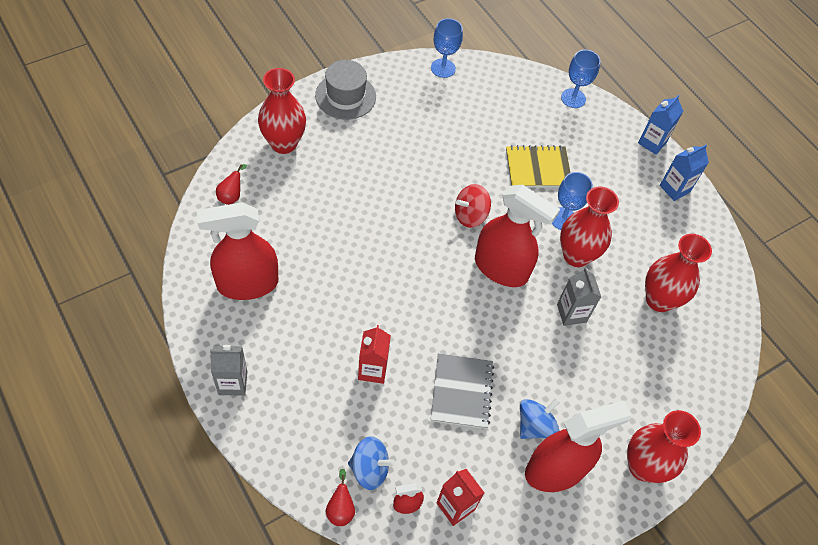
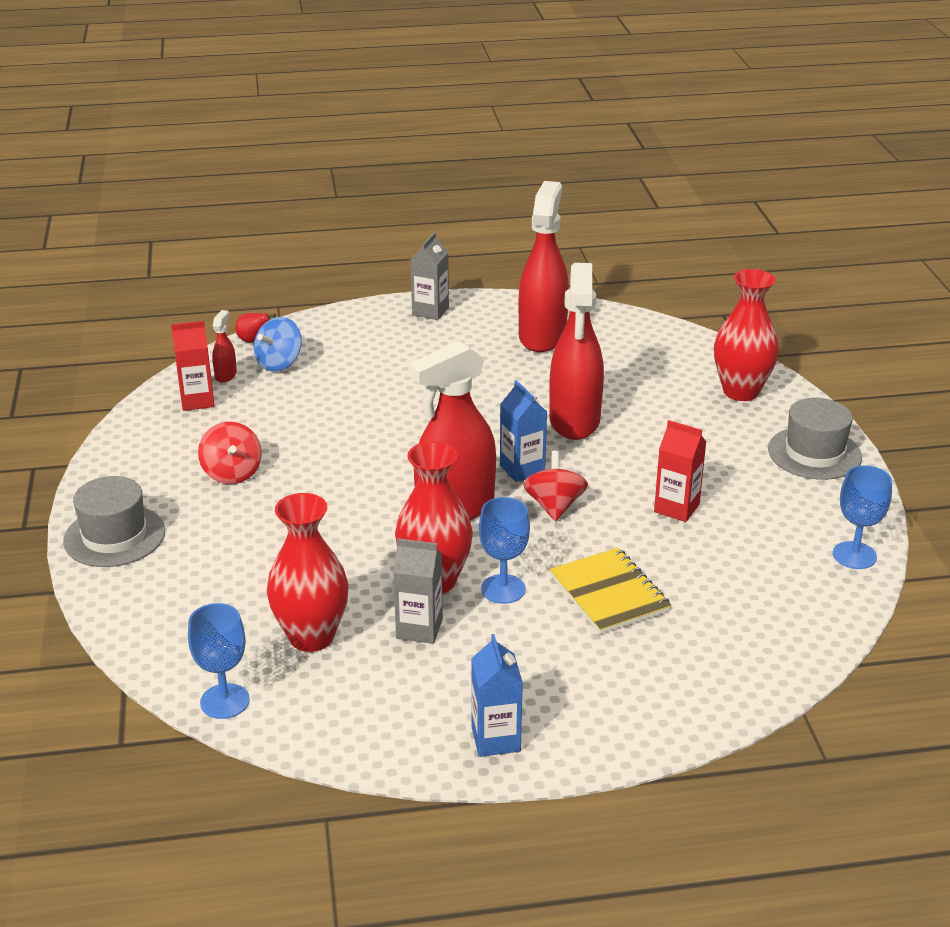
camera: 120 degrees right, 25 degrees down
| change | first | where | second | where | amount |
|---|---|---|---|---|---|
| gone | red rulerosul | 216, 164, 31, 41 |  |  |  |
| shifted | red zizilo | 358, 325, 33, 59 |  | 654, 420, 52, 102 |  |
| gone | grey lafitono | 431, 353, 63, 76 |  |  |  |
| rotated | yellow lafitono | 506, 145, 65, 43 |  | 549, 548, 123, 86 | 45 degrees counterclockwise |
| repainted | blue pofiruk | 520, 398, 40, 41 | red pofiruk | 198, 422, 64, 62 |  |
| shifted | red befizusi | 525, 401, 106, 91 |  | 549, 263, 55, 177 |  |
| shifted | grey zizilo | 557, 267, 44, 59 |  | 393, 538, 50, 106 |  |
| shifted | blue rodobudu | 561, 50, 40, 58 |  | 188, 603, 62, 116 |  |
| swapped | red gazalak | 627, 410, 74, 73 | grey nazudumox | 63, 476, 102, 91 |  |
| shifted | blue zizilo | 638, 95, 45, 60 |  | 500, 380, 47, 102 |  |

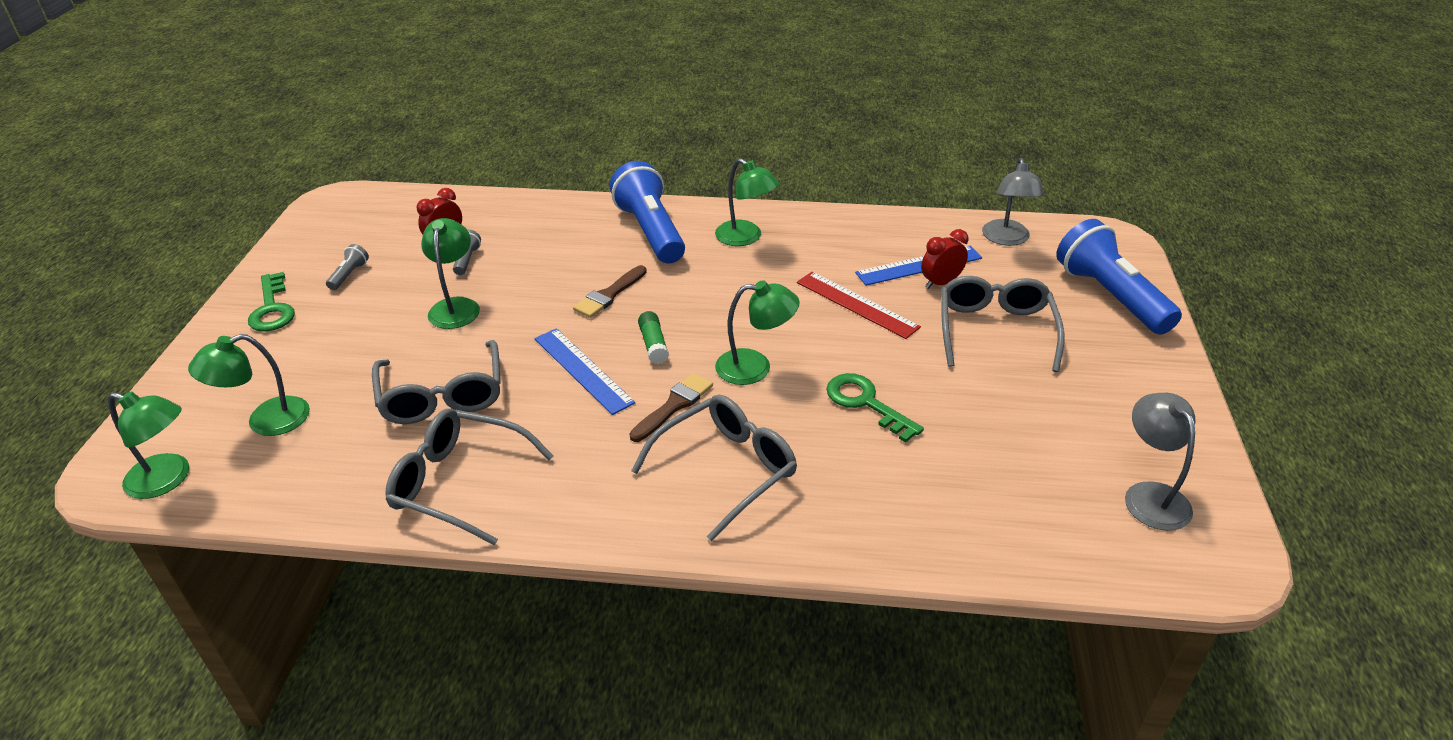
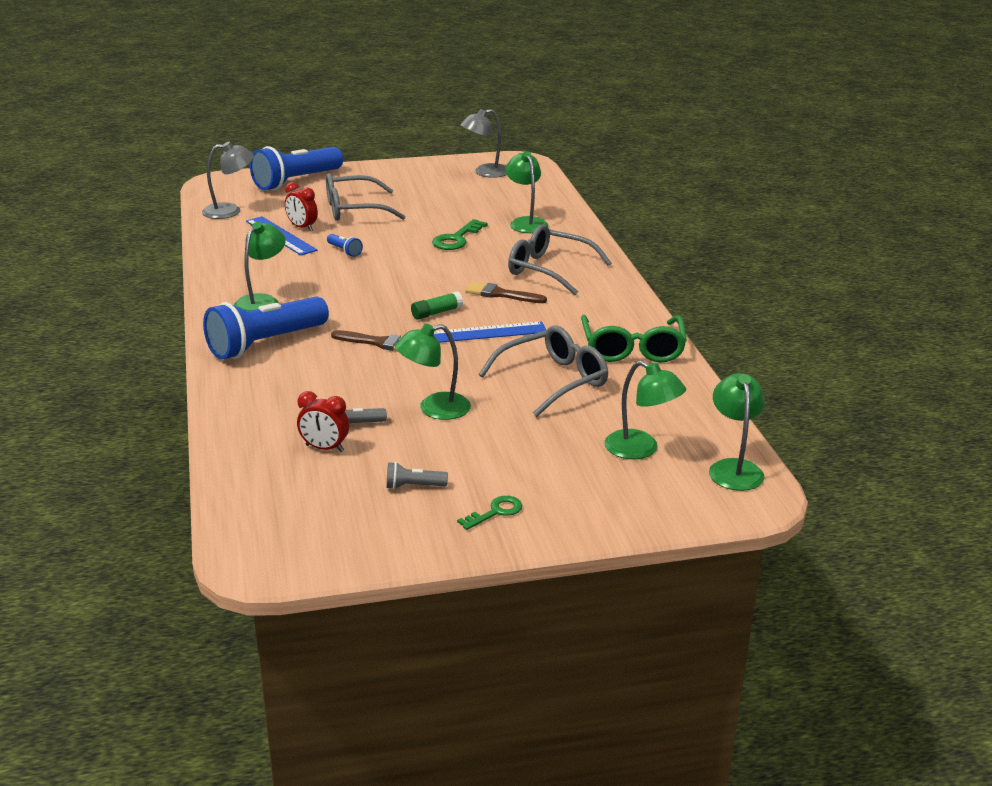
camera: 110 degrees left, 10 degrees down
| change | first | where | second | where | amount |
|---|---|---|---|---|---|
| scaled | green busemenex | 248, 272, 47, 60 |  | 457, 496, 65, 34 | x0.64 |
| repainted | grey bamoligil | 385, 409, 168, 136 | green bamoligil | 581, 315, 106, 48 |  |
| rotated | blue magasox | 534, 328, 101, 87 |  | 434, 321, 112, 22 | 45 degrees clockwise |
| shifted | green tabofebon | 715, 280, 84, 105 |  | 505, 151, 43, 82 |  |
| swapped | red magasox | 797, 272, 124, 67 | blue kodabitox | 327, 234, 36, 23 |  |

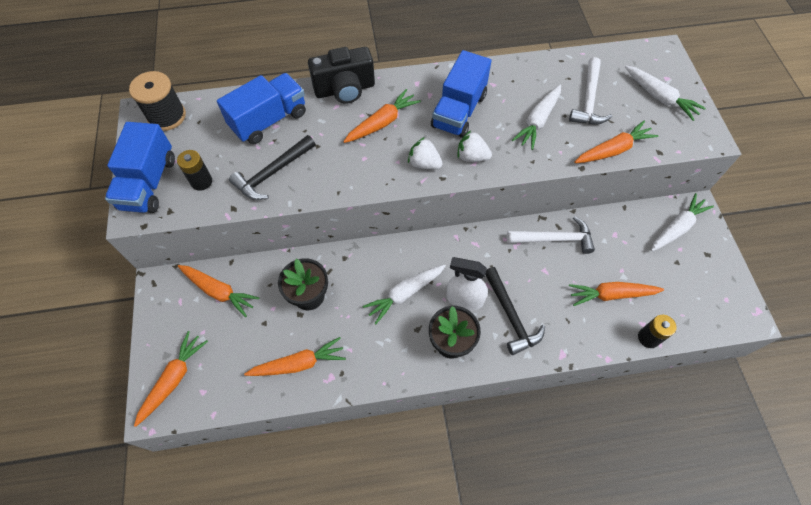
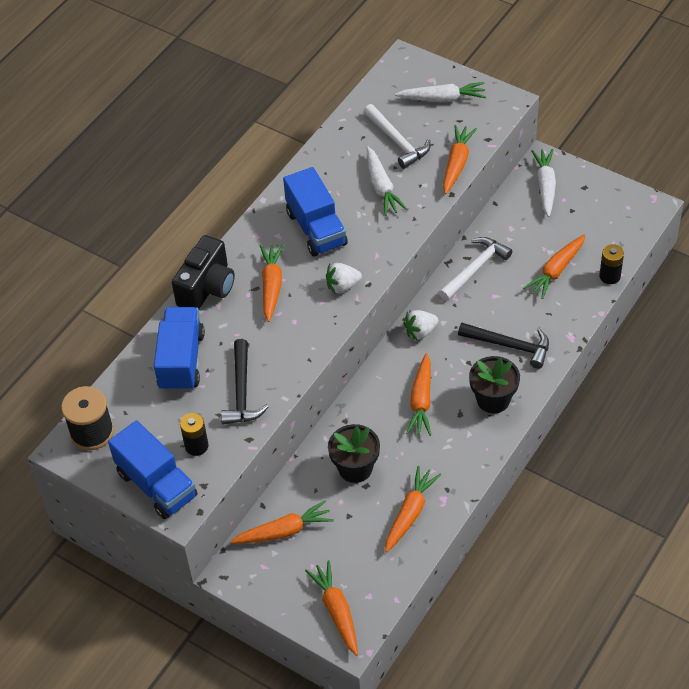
camera: 45 degrees left, 10 degrees down
| change | first | where | second | where | amount |
|---|---|---|---|---|---|
| repainted | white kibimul | 363, 264, 83, 60 | orange kibimul | 406, 353, 25, 83 |  |
| gone | white befizusi | 446, 257, 42, 54 |  |  |  |
| shifted | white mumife | 457, 130, 35, 32 |  | 404, 310, 34, 30 |  |

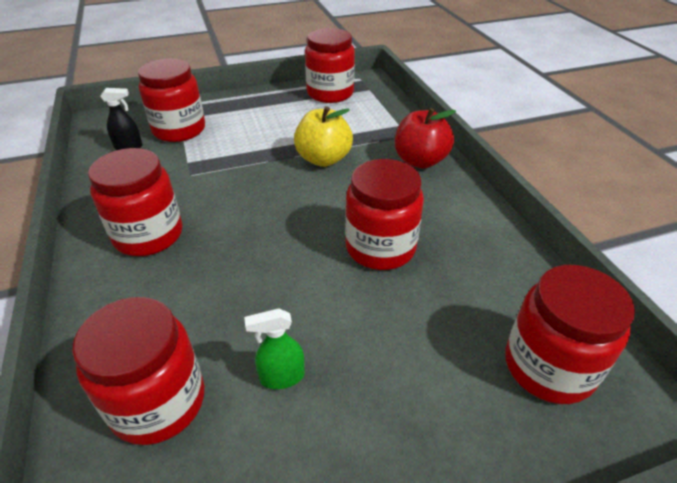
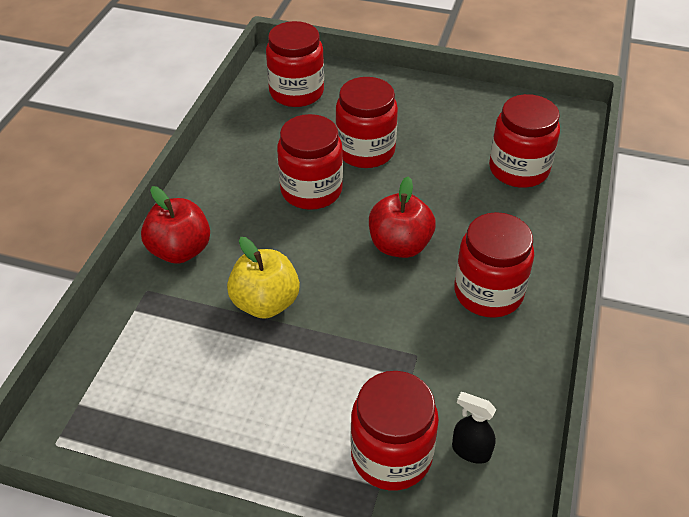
camera: 145 degrees left, 5 degrees up
| change | first | where | second | where | amount |
|---|---|---|---|---|---|
| gone | green befizusi | 244, 308, 60, 81 |  |  |  |
| shifted | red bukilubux | 305, 28, 50, 75 |  | 335, 77, 63, 91 |  |
| new |  |  | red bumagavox | 369, 176, 67, 82 |  |

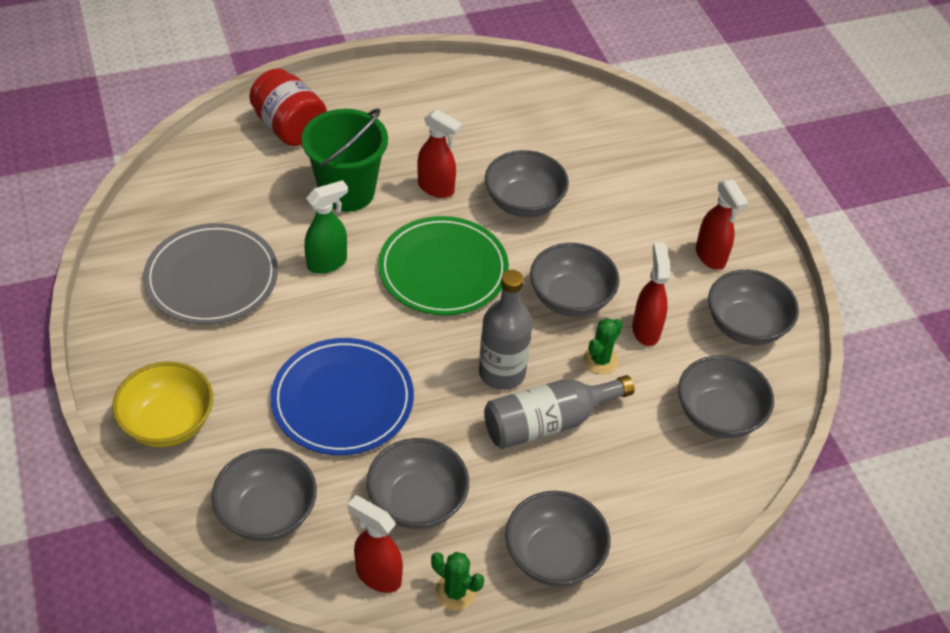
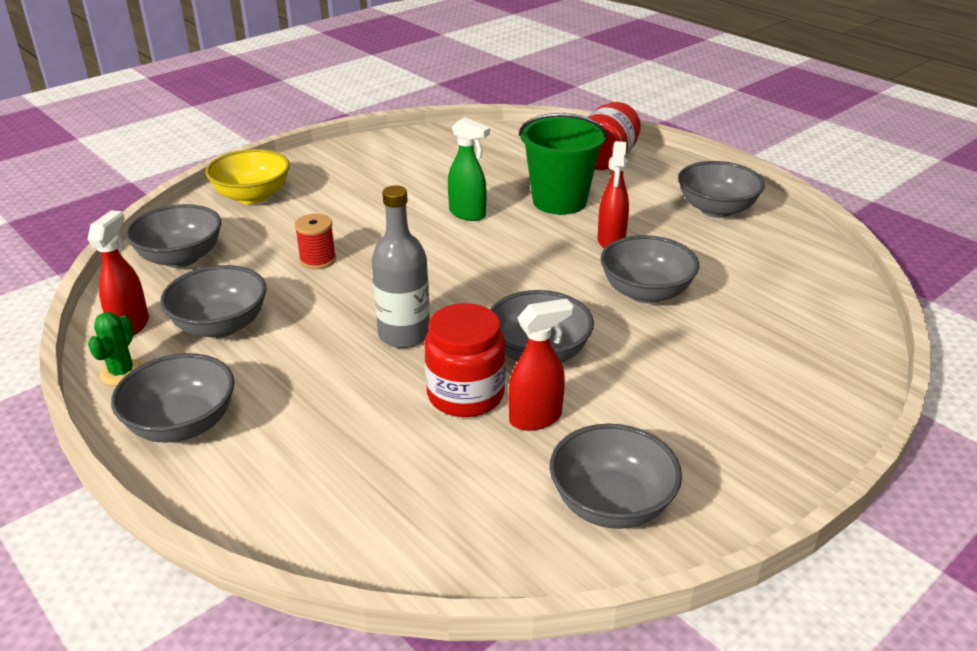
camera: 70 degrees right, 15 degrees down
| change | first | where | second | where | amount |
|---|---|---|---|---|---|
| gone | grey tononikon | 143, 223, 135, 102 |  |  |  |
| swapped | blue tononikon | 271, 338, 143, 117 | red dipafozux | 294, 214, 42, 55 |  |
| gone | green tononikon | 378, 216, 131, 99 |  |  |  |
| gone | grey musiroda | 484, 375, 151, 74 |  |  |  |
| swapped | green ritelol | 583, 318, 40, 56 | red bukilubux | 424, 303, 82, 114 |  |
| shifted | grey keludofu | 678, 355, 96, 83 |  | 678, 161, 87, 57 |  |
| gone | red befizusi | 696, 179, 52, 91 |  |  |  |

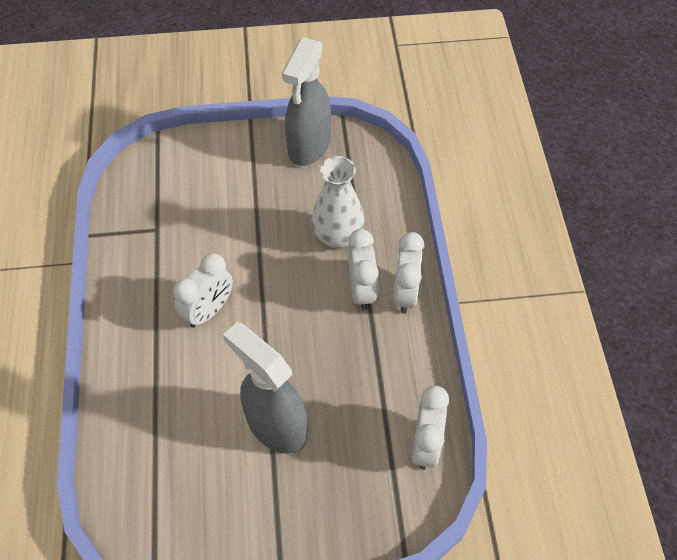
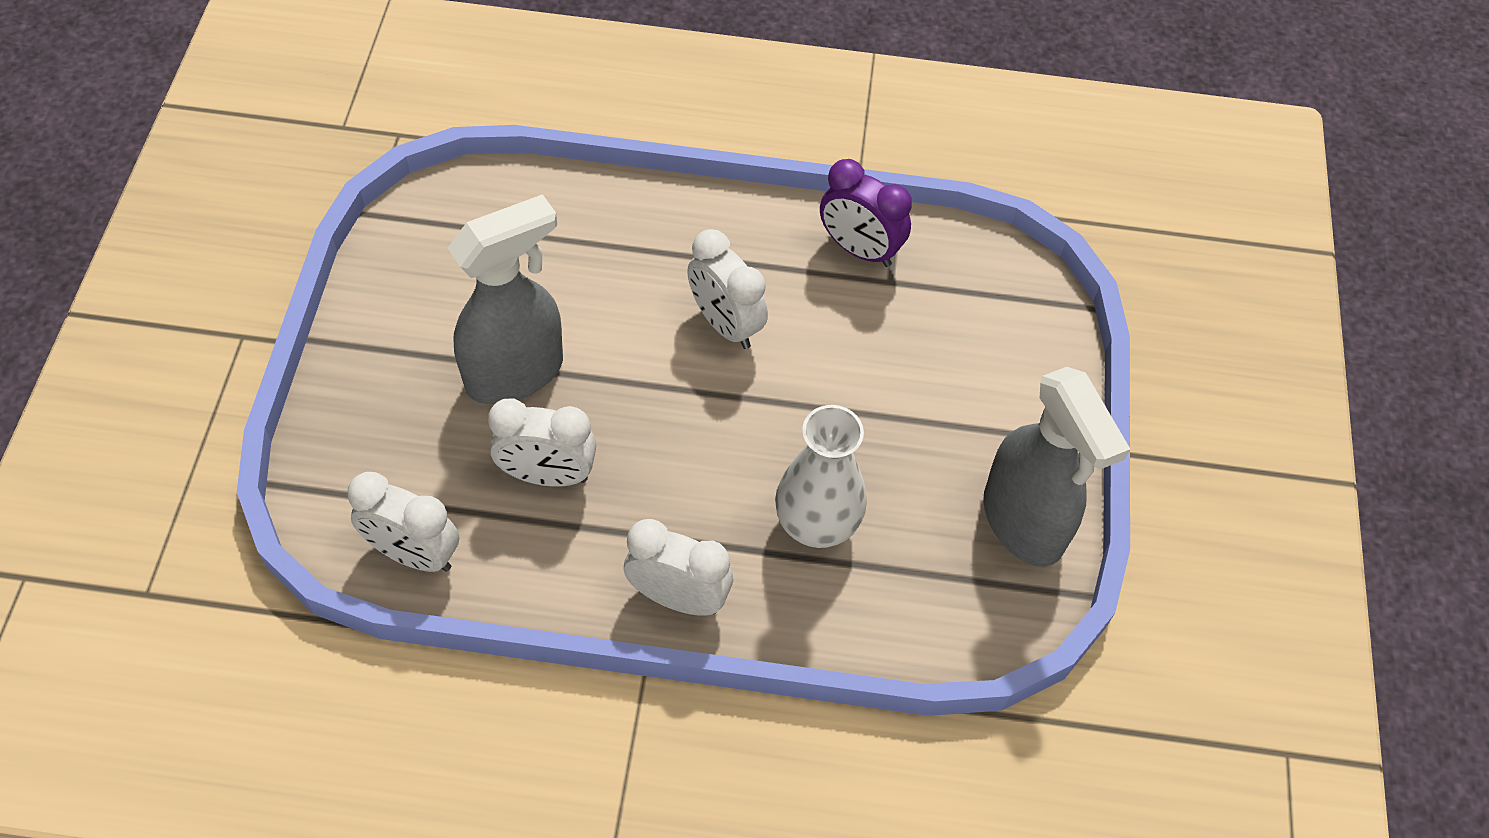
camera: 100 degrees right, 0 degrees up
| change | first | where | second | where | amount |
|---|---|---|---|---|---|
| rotated | grey befizusi | 282, 37, 49, 129 |  | 983, 367, 147, 200 | 150 degrees counterclockwise |
| shifted | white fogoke | 348, 229, 31, 82 |  | 488, 399, 108, 88 |  |
| new |  |  | purple fogoke | 820, 159, 92, 108 |  |

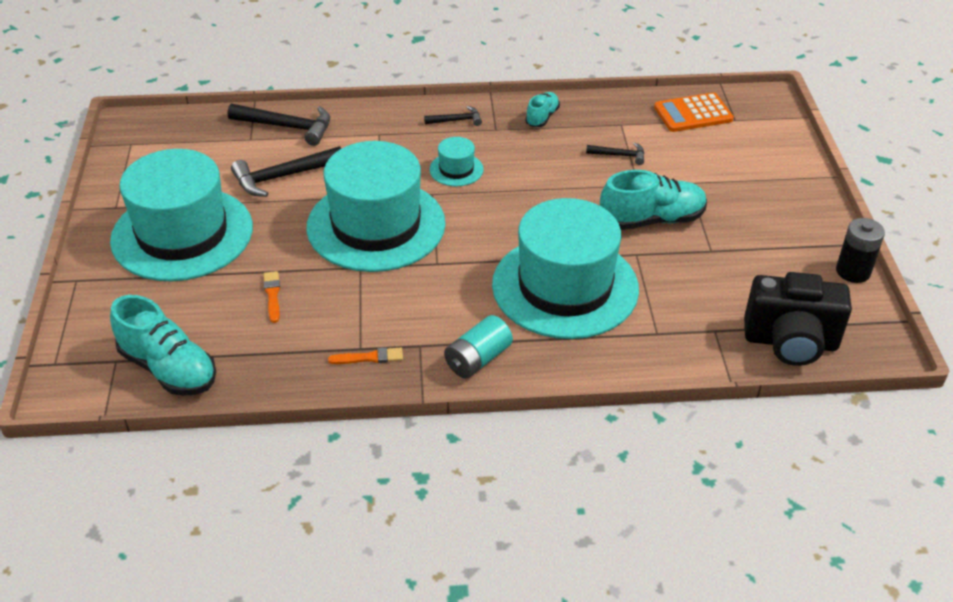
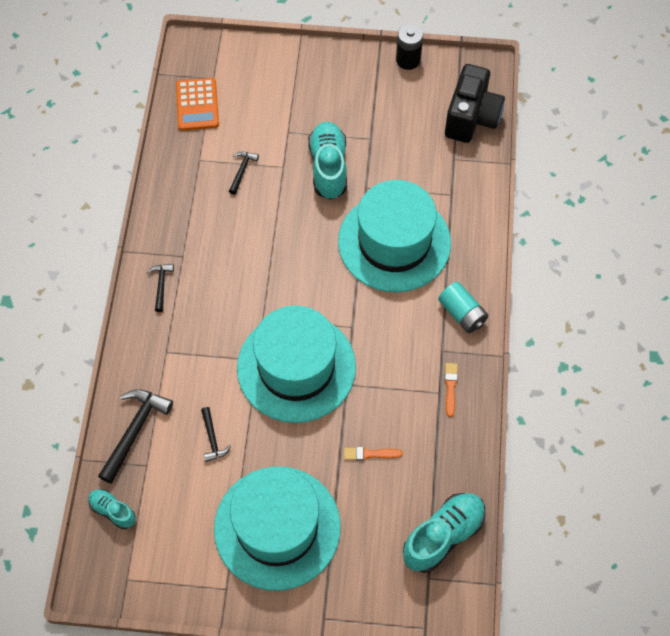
camera: 80 degrees left, 20 degrees up
| change | first | where | second | where | amount |
|---|---|---|---|---|---|
| scaled | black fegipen | 231, 146, 111, 51 |  | 201, 407, 30, 55 | x0.55 |
| gone | turquoise nazudumox | 429, 137, 55, 49 |  |  |  |
| shifted | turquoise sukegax | 525, 92, 35, 35 |  | 88, 489, 48, 40 |  |

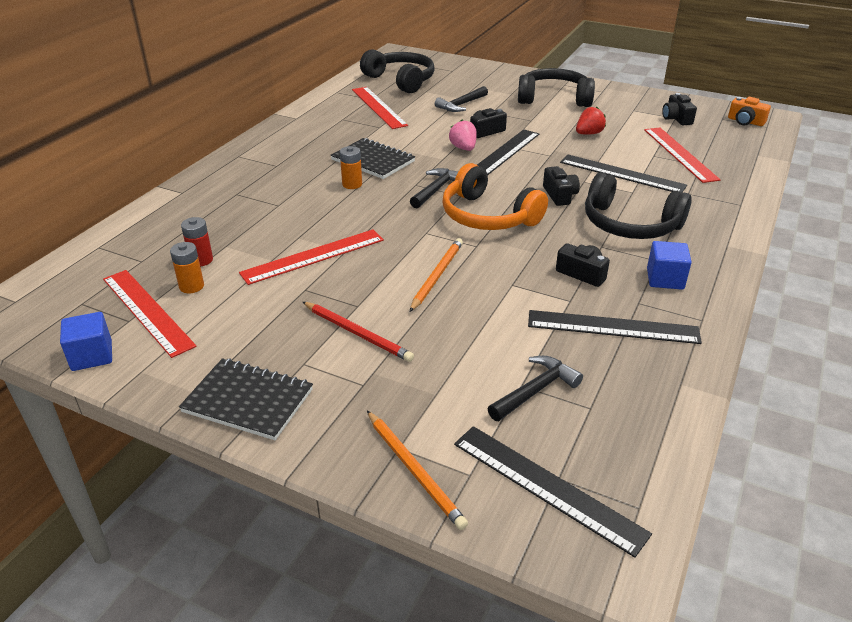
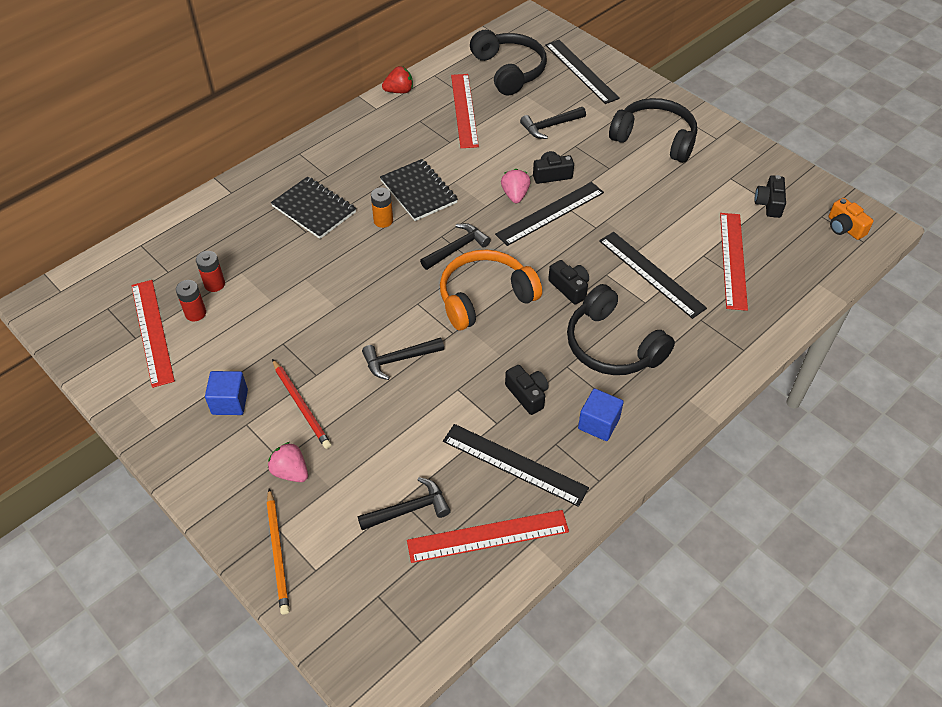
camera: 20 degrees right, 15 degrees up
| change | first | where | second | where | amount |
|---|---|---|---|---|---|
| shifted | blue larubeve | 60, 312, 52, 59 |  | 205, 371, 43, 44 |  |
| repainted | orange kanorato | 170, 242, 34, 51 | red kanorato | 176, 280, 30, 42 |  |
| shifted | black lafitono | 179, 358, 134, 82 |  | 271, 176, 85, 63 |  |
| shifted | red magasox | 239, 230, 145, 55 |  | 407, 510, 162, 53 |  |
| swapped | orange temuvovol | 410, 238, 53, 74 | black fegipen | 362, 337, 82, 43 |  |
| rotated | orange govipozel | 442, 163, 106, 67 |  | 440, 250, 102, 80 | 90 degrees clockwise |
| shifted | black magasox | 454, 426, 198, 132 |  | 545, 40, 75, 64 |  |
| rotated | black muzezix | 543, 166, 37, 40 |  | 548, 260, 41, 45 | 45 degrees counterclockwise |
| shifted | red mumife | 576, 107, 30, 28 |  | 382, 66, 31, 27 |  |
| new |  |  | pink mumife | 268, 442, 40, 40 |  |

